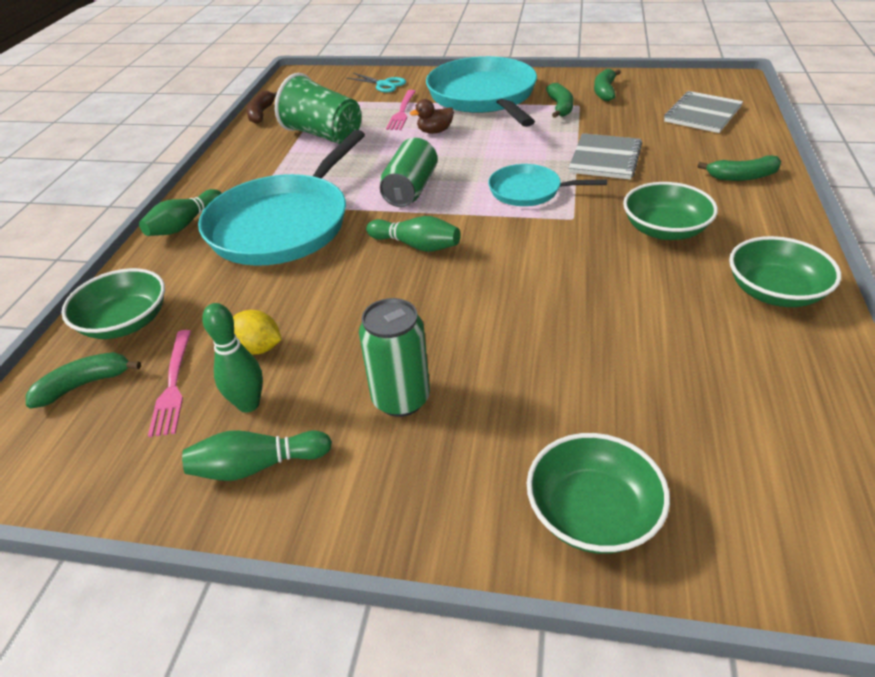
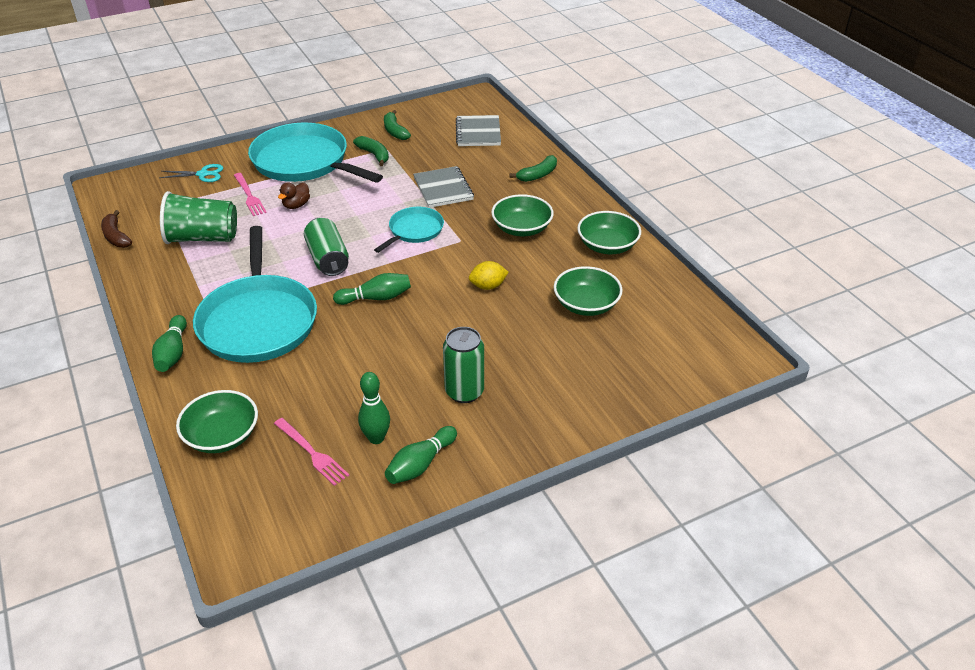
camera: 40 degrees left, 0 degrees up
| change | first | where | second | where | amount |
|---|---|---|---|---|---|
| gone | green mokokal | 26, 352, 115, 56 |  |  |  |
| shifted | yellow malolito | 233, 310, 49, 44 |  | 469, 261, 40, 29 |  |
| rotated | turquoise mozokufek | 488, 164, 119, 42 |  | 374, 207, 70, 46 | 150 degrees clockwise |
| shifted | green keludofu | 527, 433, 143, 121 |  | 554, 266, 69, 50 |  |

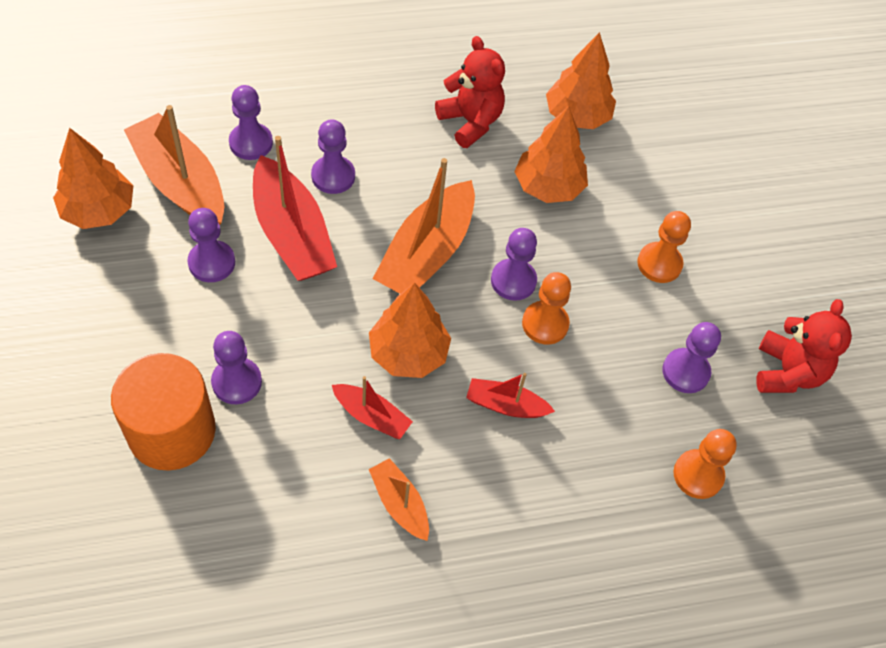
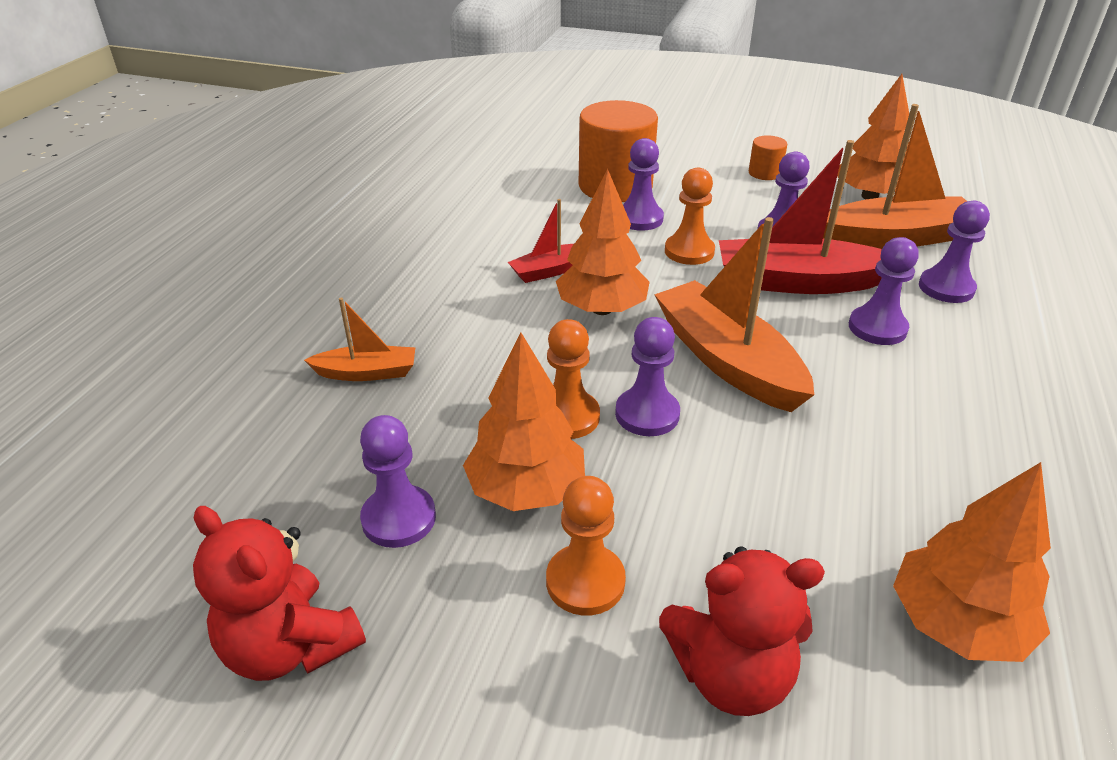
camera: 125 degrees right, 20 degrees down
| change | first | where | second | where | amount |
|---|---|---|---|---|---|
| shifted | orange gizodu | 369, 458, 60, 83 |  | 304, 298, 111, 83 |  |
| shifted | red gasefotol | 435, 36, 70, 112 |  | 659, 546, 166, 170 |  |
| gone | red gizodu | 466, 373, 89, 45 |  |  |  |
| shifted | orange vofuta | 514, 106, 74, 97 |  | 463, 332, 122, 179 |  |
| shifted | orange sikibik | 673, 429, 64, 70 |  | 665, 168, 50, 97 |  |
| new |  |  | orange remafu | 749, 135, 38, 45 |  |

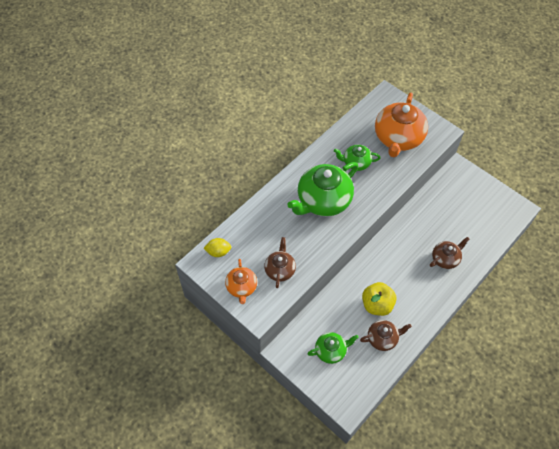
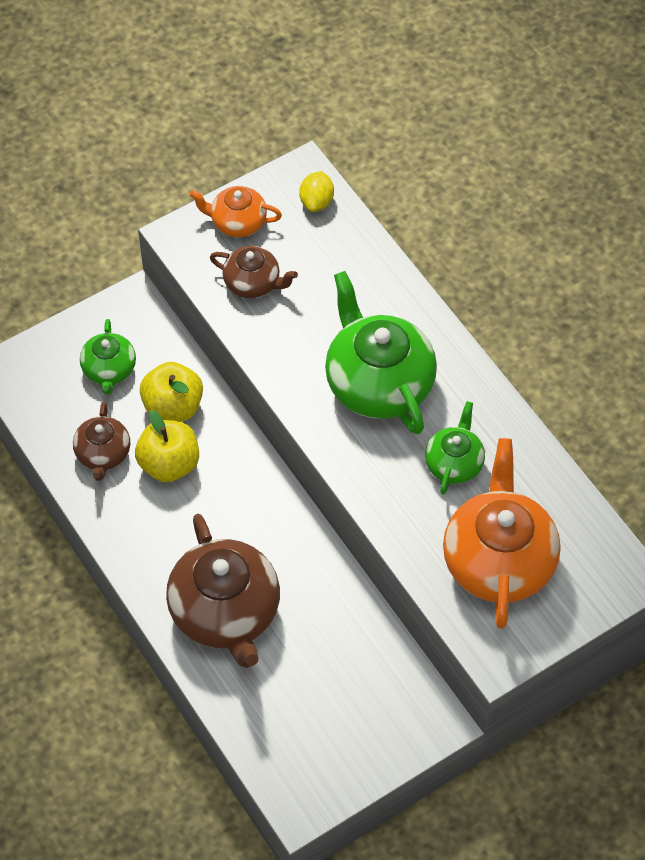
camera: 105 degrees right, 0 degrees up
| change | first | where | second | where | amount |
|---|---|---|---|---|---|
| rotated | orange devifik | 375, 93, 53, 64 |  | 443, 438, 118, 191 | 60 degrees clockwise |
| scaled | brown devifik | 430, 237, 39, 32 |  | 166, 514, 114, 154 | x1.88 |
| new |  |  | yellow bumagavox | 140, 362, 63, 60 |  |

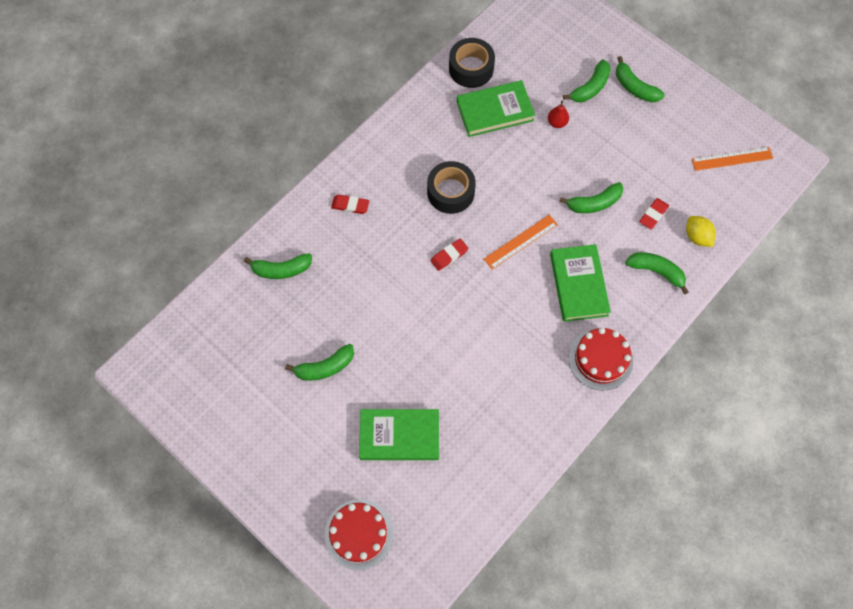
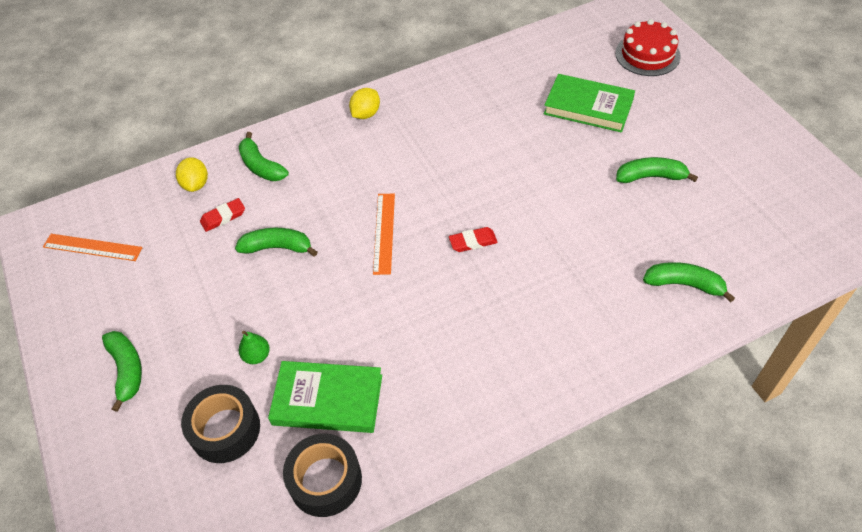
camera: 155 degrees left, 15 degrees down
| change | first | where | second | where | amount |
|---|---|---|---|---|---|
| gone | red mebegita | 331, 195, 38, 19 |  |  |  |
| shifted | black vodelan | 427, 161, 49, 53 |  | 181, 385, 79, 78 |  |
| rotated | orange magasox | 484, 215, 74, 54 |  | 373, 194, 22, 81 | 75 degrees counterclockwise |
| repainted | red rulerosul | 548, 101, 21, 27 | green rulerosul | 239, 331, 31, 33 |  |
| gone | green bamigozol | 550, 244, 61, 78 |  |  |  |
| gone | green mokokal | 563, 59, 48, 43 |  |  |  |
| swapped | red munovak | 569, 328, 64, 62 | yellow malolito | 349, 88, 31, 31 |  |

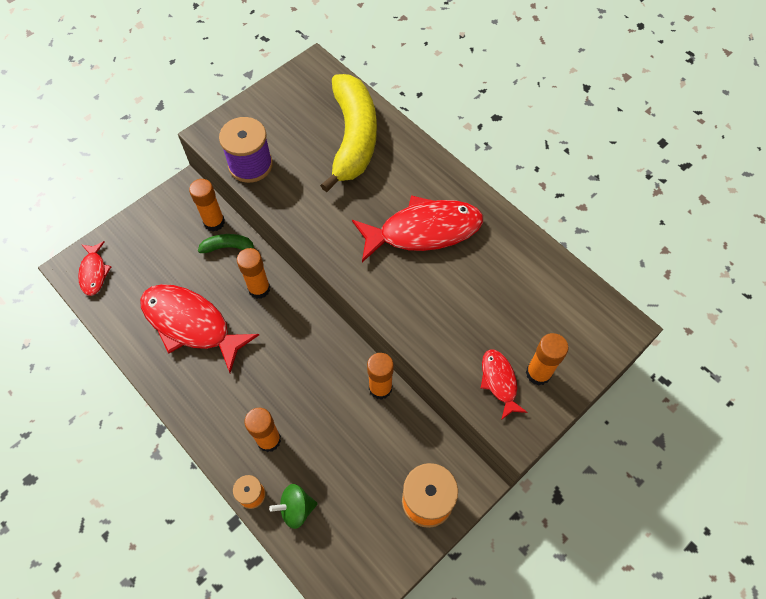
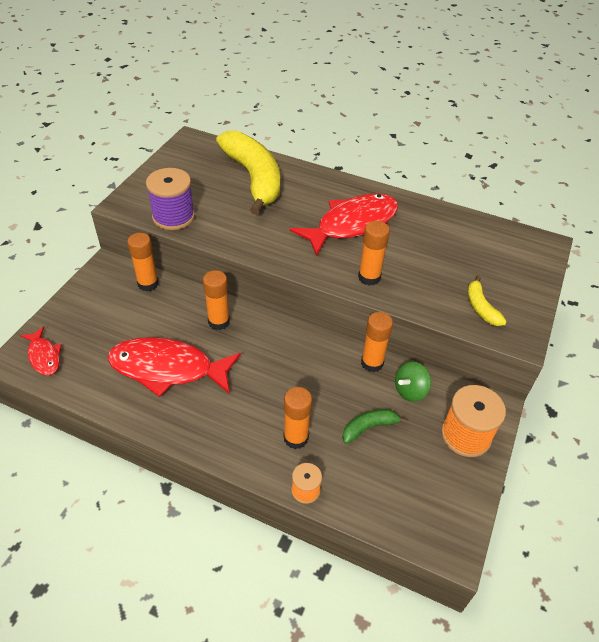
camera: 25 degrees left, 15 degrees down
| change | first | where | second | where | amount |
|---|---|---|---|---|---|
| shifted | green mokokal | 198, 234, 62, 19 |  | 342, 409, 66, 35 |  |
| shifted | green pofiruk | 269, 484, 49, 45 |  | 395, 362, 36, 40 |  |
| swapped | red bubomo | 481, 349, 47, 71 | yellow mokokal | 467, 276, 40, 50 |  |
| shifted | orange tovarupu | 526, 333, 43, 53 |  | 358, 221, 32, 65 |  |

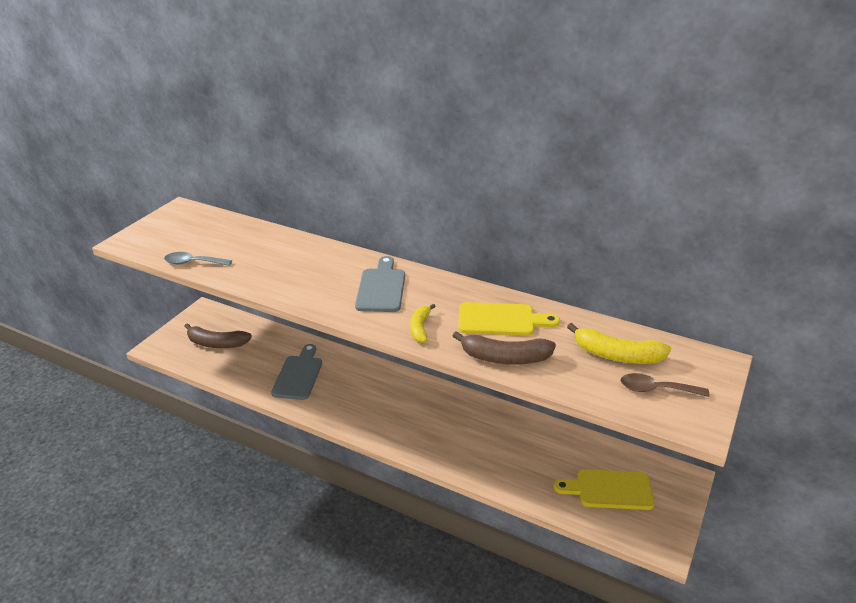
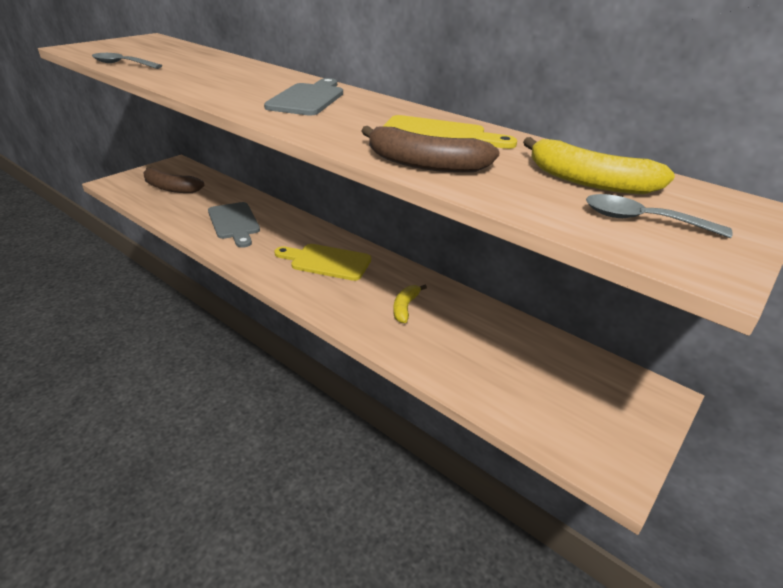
camera: 10 degrees right, 0 degrees up
| change | first | where | second | where | amount |
|---|---|---|---|---|---|
| rotated | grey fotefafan | 271, 344, 51, 56 |  | 208, 202, 52, 46 | 135 degrees clockwise |
| shifted | yellow mokokal | 410, 304, 26, 39 |  | 393, 285, 34, 38 |  |
| shifted | yellow fotefafan | 554, 469, 101, 41 |  | 274, 244, 97, 37 |  |
| repainted | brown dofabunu | 620, 373, 89, 24 | grey dofabunu | 586, 194, 147, 44 |  |

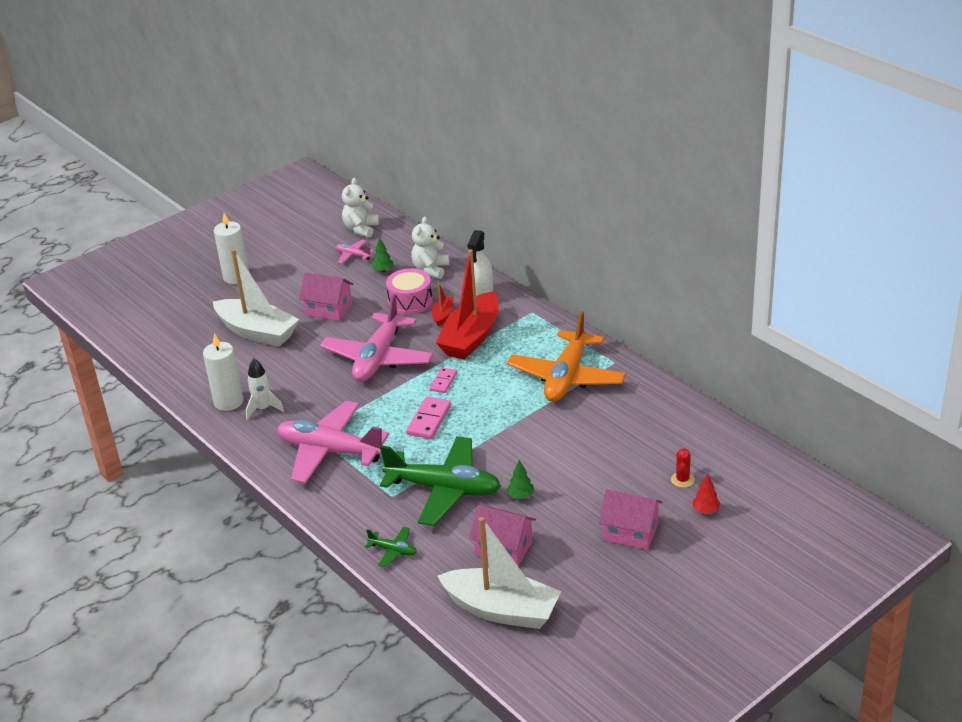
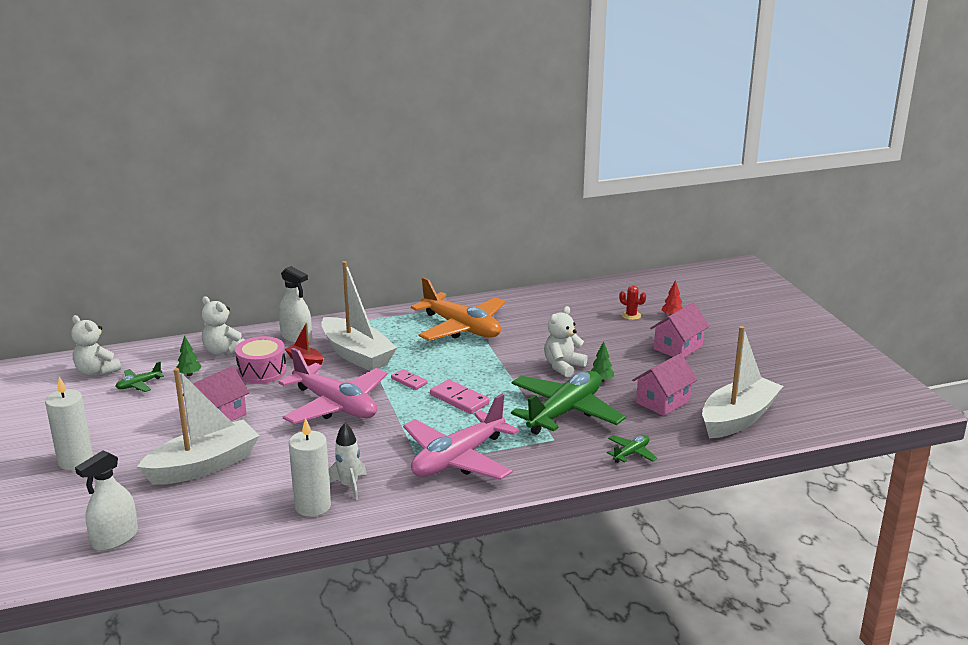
camera: 70 degrees left, 10 degrees down
| change | first | where | second | where | amount |
|---|---|---|---|---|---|
| repainted | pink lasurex | 336, 240, 38, 24 | green lasurex | 115, 362, 49, 30 |  |
| repainted | red gizodu | 436, 249, 63, 111 | white gizodu | 321, 261, 76, 110 |  |
| new |  |  | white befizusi | 75, 450, 63, 101 |  |
| new |  |  | white gasefotol | 544, 306, 44, 72 |  |

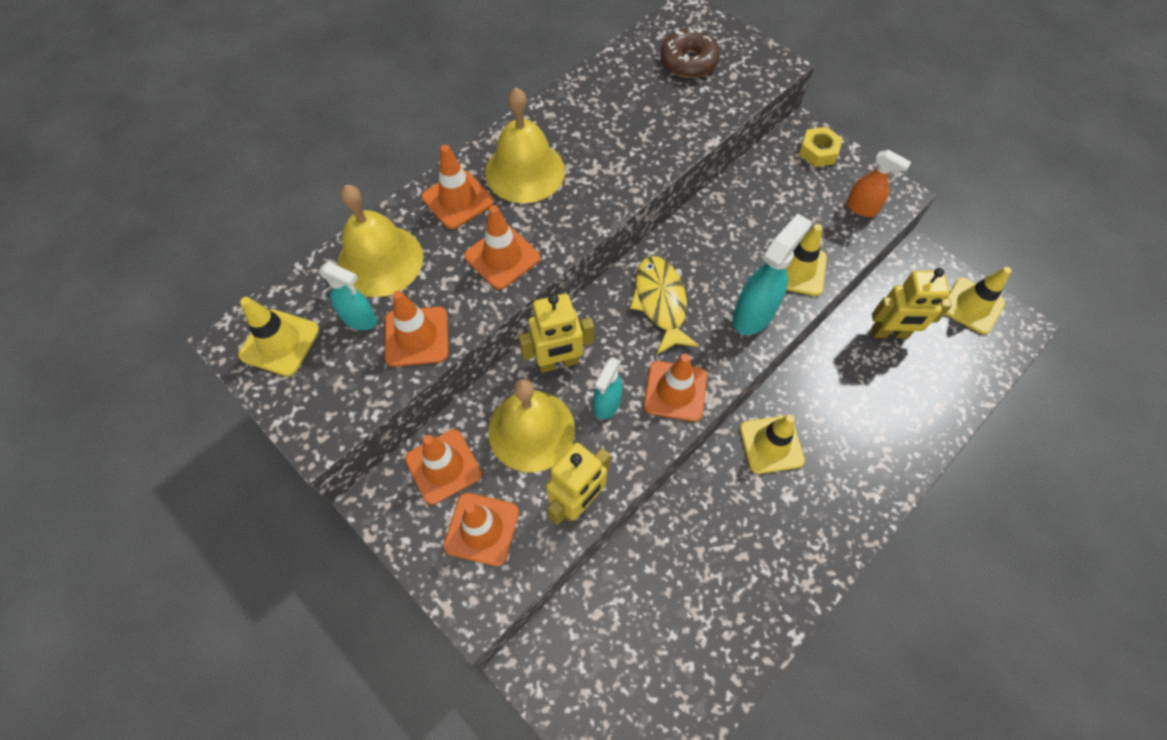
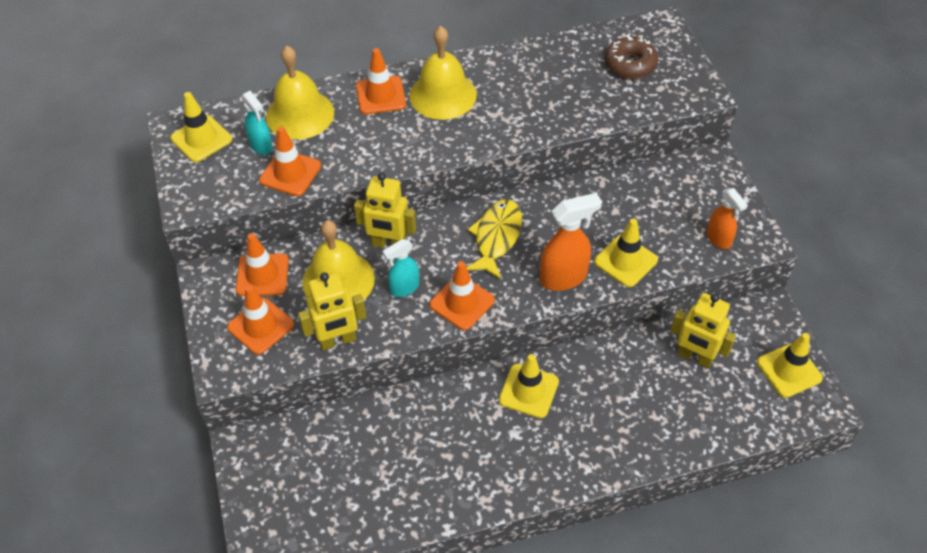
camera: 30 degrees right, 10 degrees down
| change | first | where | second | where | amount |
|---|---|---|---|---|---|
| gone | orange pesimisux | 464, 205, 76, 85 |  |  |  |
| repainted | turquoise befizusi | 733, 214, 78, 121 | orange befizusi | 540, 193, 62, 98 |  |
| gone | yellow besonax | 799, 127, 44, 40 |  |  |  |

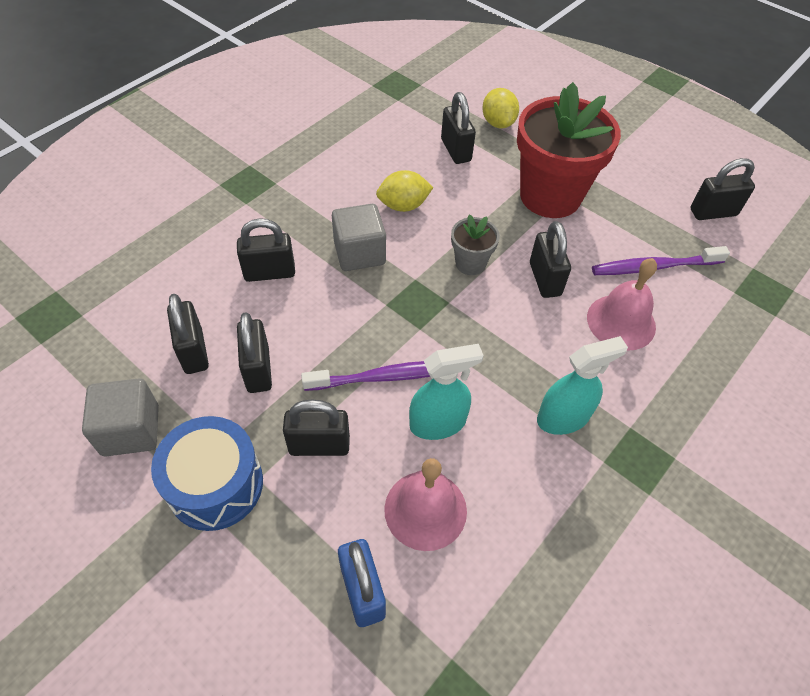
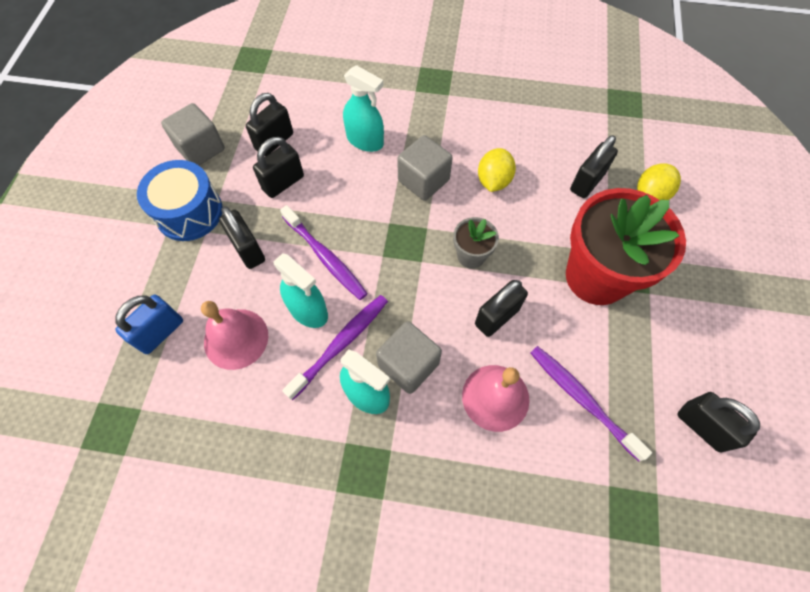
camera: 60 degrees right, 10 degrees up
| change | first | where | second | where | amount |
|---|---|---|---|---|---|
| swapped | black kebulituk | 237, 218, 58, 64 | turquoise befizusi | 343, 65, 41, 87 |  |
| rotated | yellow malolito | 376, 170, 58, 42 |  | 478, 148, 38, 44 | 60 degrees clockwise |
| new |  |  | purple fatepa | 282, 295, 106, 105 |  |
| new |  |  | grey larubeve | 376, 321, 66, 73 |  |

